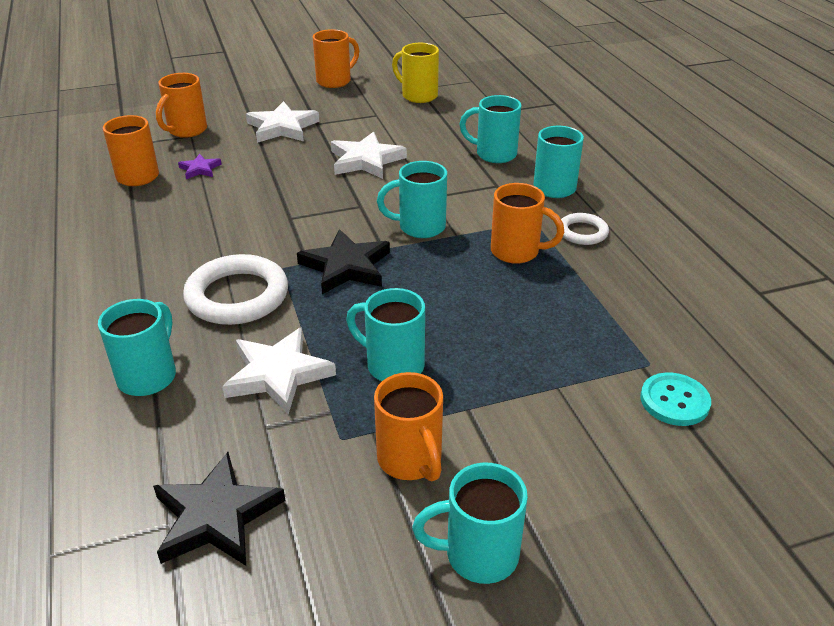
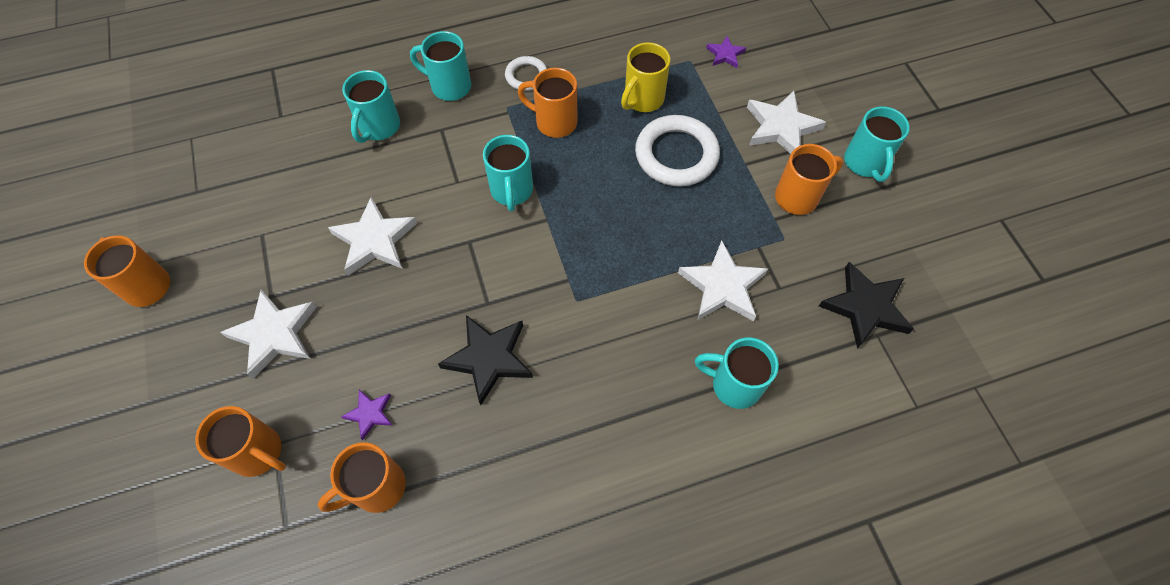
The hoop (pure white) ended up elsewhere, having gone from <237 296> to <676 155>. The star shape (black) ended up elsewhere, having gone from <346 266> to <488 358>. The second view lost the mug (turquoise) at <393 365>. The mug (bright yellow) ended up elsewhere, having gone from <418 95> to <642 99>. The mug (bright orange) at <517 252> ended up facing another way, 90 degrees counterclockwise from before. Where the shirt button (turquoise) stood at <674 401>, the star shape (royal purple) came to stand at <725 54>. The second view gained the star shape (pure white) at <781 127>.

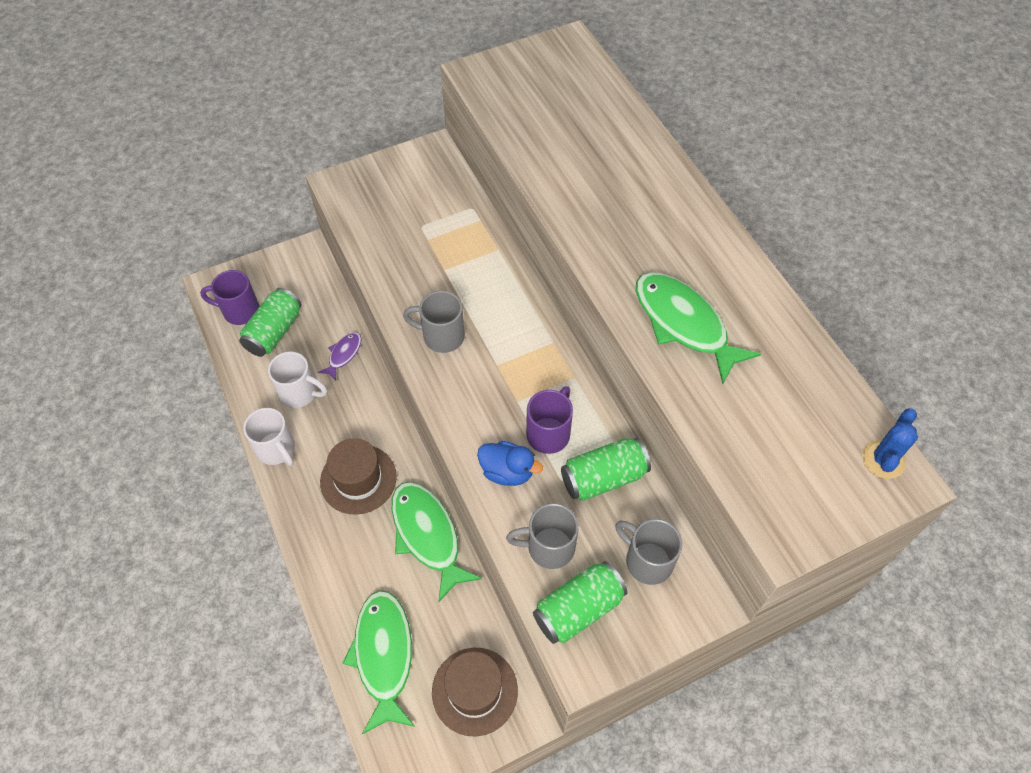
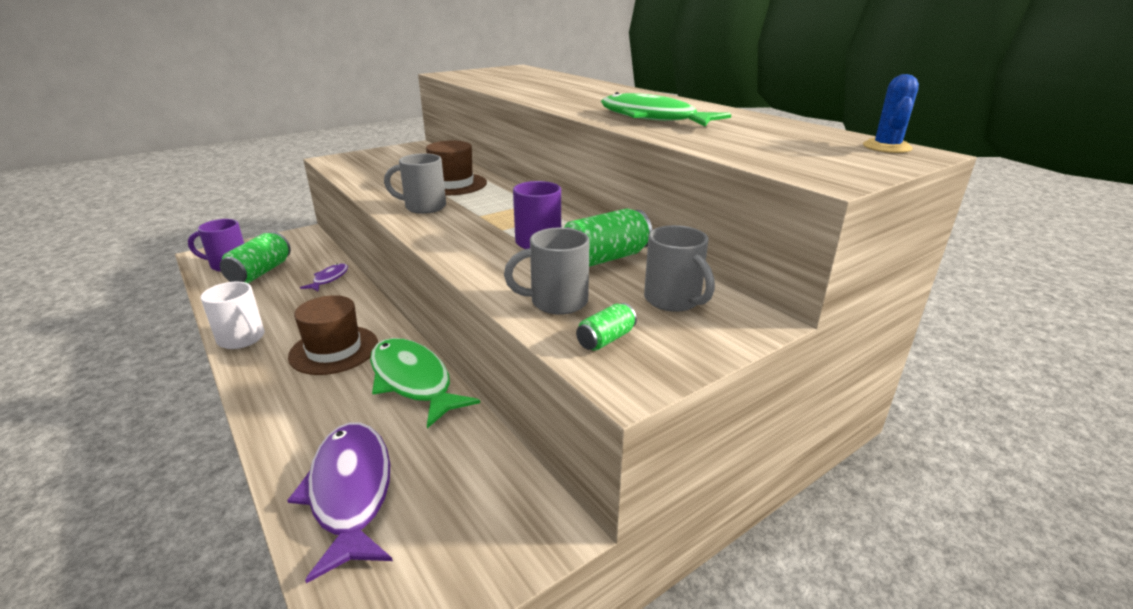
The second view lost the mug (pure white) at <299 393>. What was the fish figure (emerald) at <384 655> turned into the fish figure (royal purple) at <350 492>. The top hat (dark brown) ended up elsewhere, having gone from <474 691> to <452 184>. The second view lost the toy duck (blue) at <507 472>. The size of the tin (emerald) at <578 609> changed by a factor of 0.54. The mug (gray) at <647 561> ended up facing another way, 150 degrees counterclockwise from before.

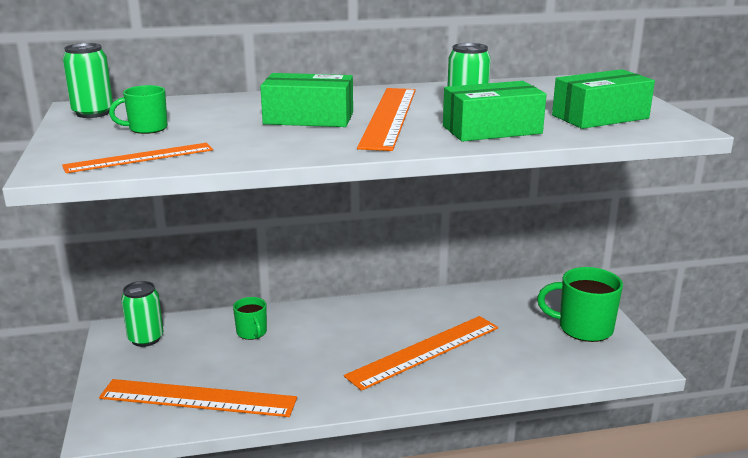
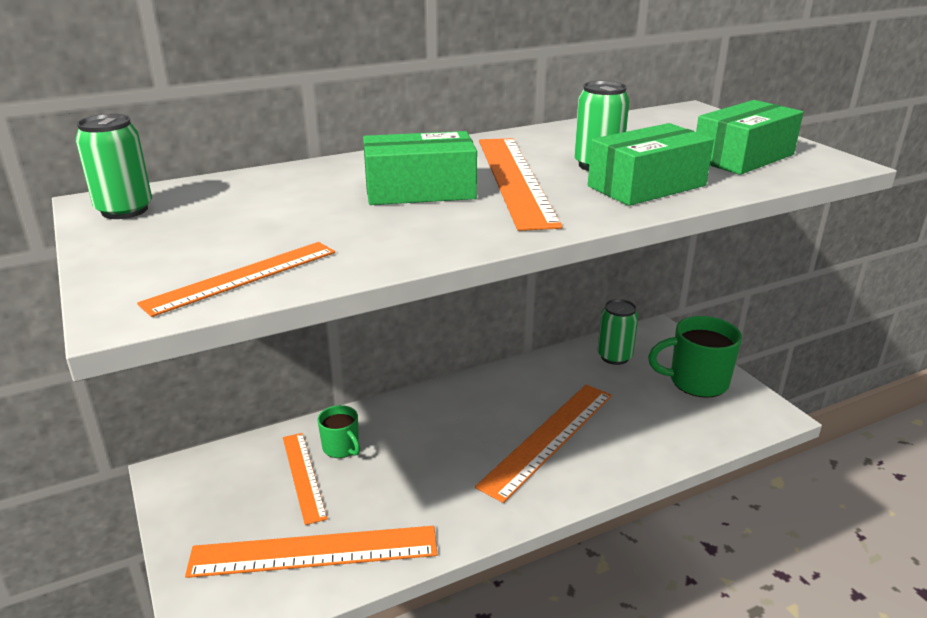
The second view lost the mug (emerald) at <147 128>. The tin (emerald) ended up elsewhere, having gone from <146 339> to <614 357>. The second view gained the straightedge (bright orange) at <303 476>.

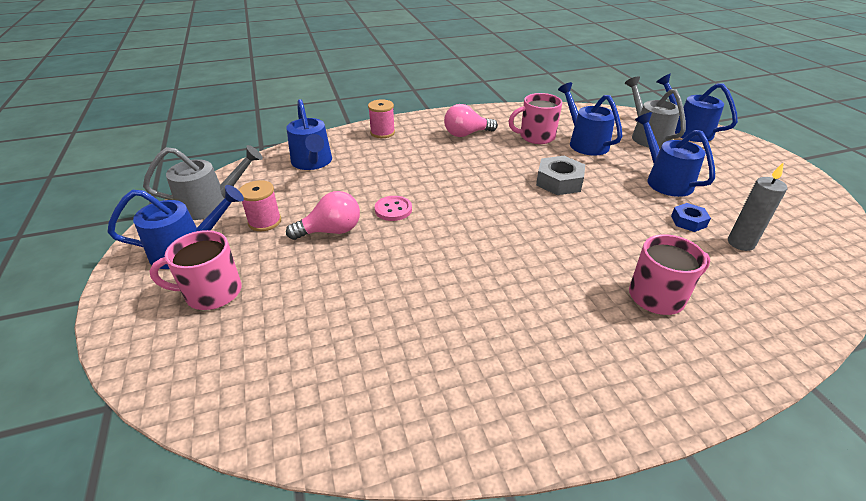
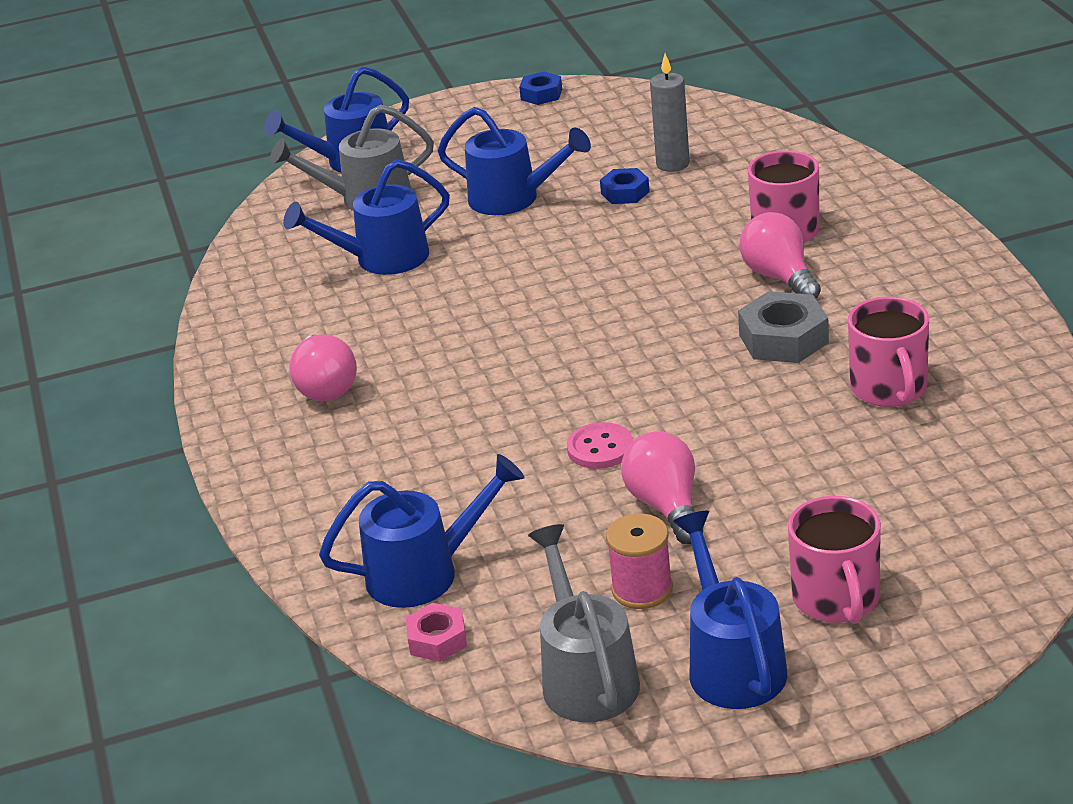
The second view lost the reel of thread (pink) at <382 133>. The mug (pink) ended up elsewhere, having gone from <536 137> to <889 389>. The hexagon nut (gray) ended up elsewhere, having gone from <559 182> to <783 339>. The sprinkling can (blue) at <664 180> ended up facing another way, 135 degrees counterclockwise from before. The second view gained the hexagon nut (pink) at <437 640>. The second view gained the hexagon nut (blue) at <541 94>. The second view gained the bulb (pink) at <780 277>.

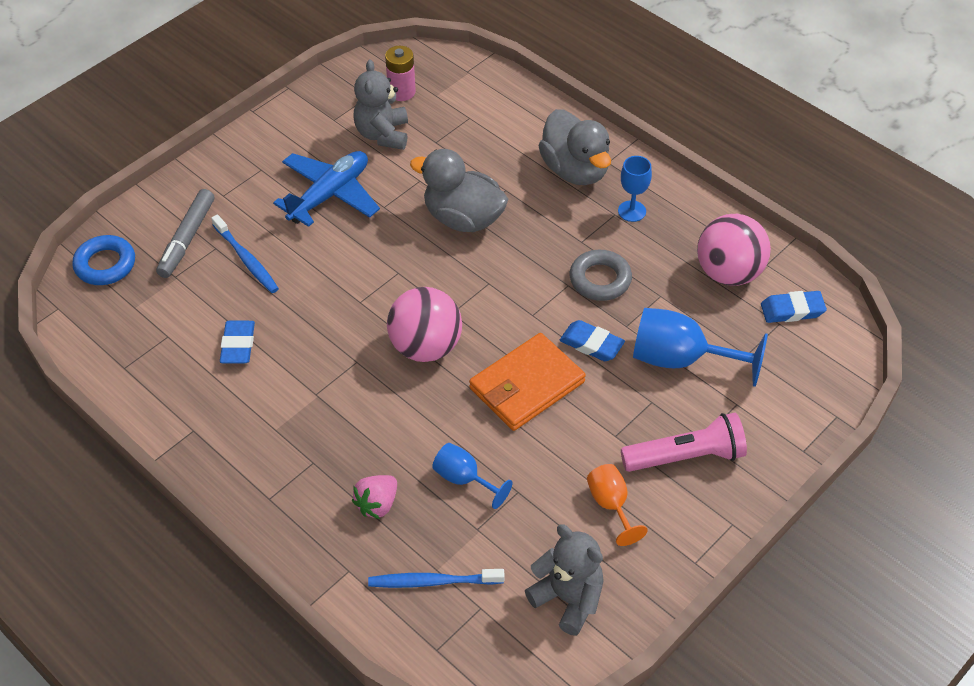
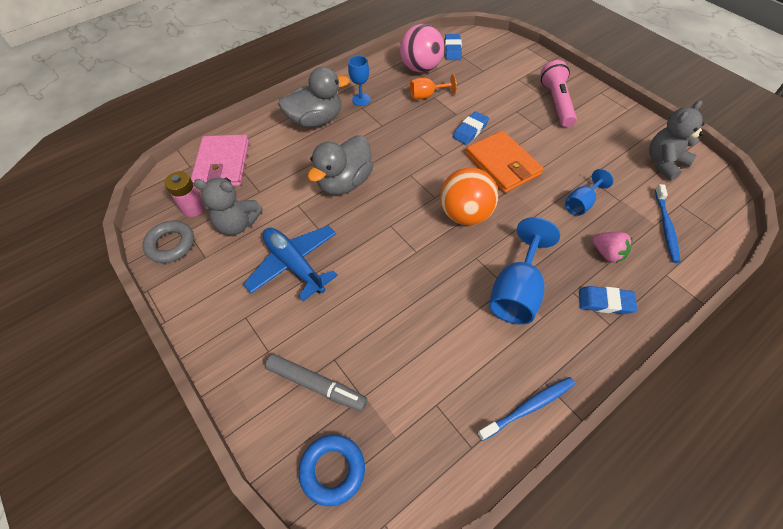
The toothbrush (blue) ended up elsewhere, having gone from <247 260> to <529 407>. The eraser (blue) ended up elsewhere, having gone from <238 345> to <605 302>. What was the sphere (pink) at <426 347> turned into the sphere (bright orange) at <465 214>. The hoop (gray) ended up elsewhere, having gone from <600 279> to <171 244>. The wine glass (bright orange) ended up elsewhere, having gone from <611 505> to <427 96>. The wine glass (blue) ended up elsewhere, having gone from <680 359> to <516 291>. The second view gained the wallet (pink) at <222 164>.

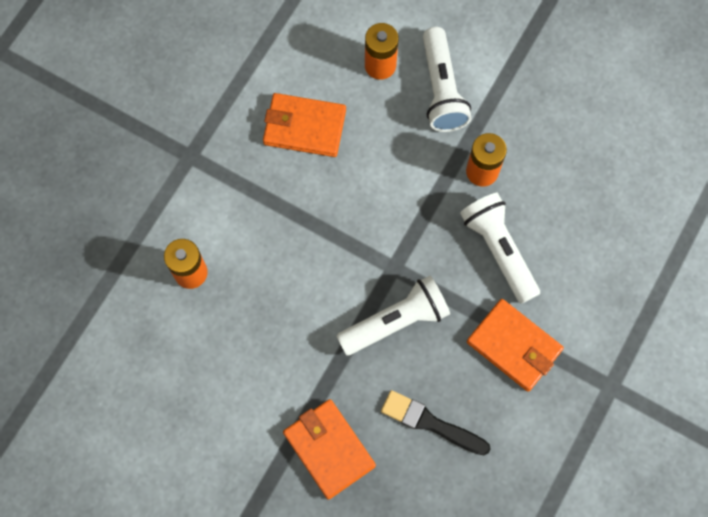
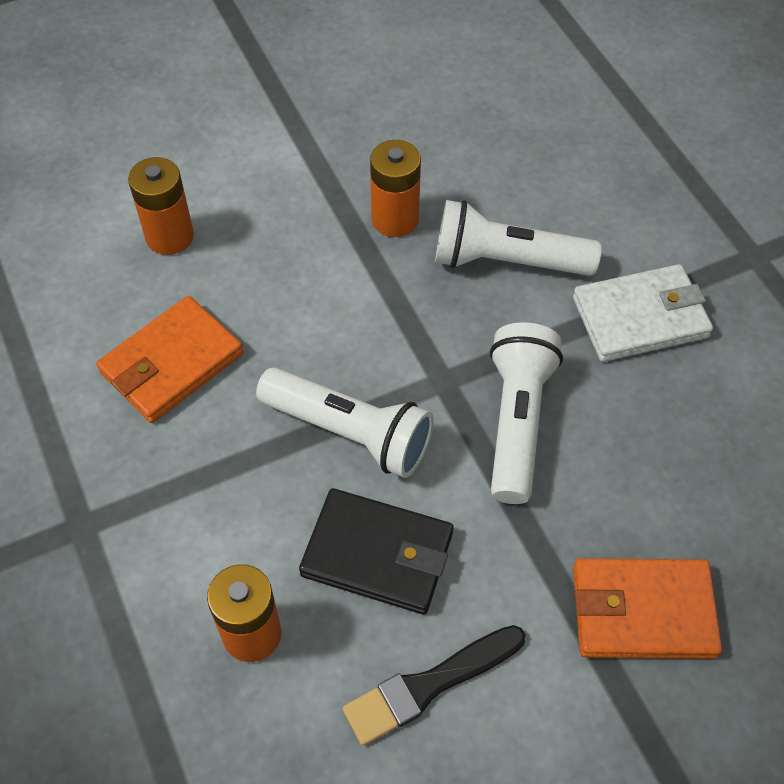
The paintbrush (black) ended up elsewhere, having gone from <430 423> to <429 685>. The flashlight (pure white) ended up elsewhere, having gone from <441 89> to <349 433>. What was the wallet (bright orange) at <514 346> turned into the wallet (pure white) at <640 317>. The second view gained the wallet (black) at <378 554>.

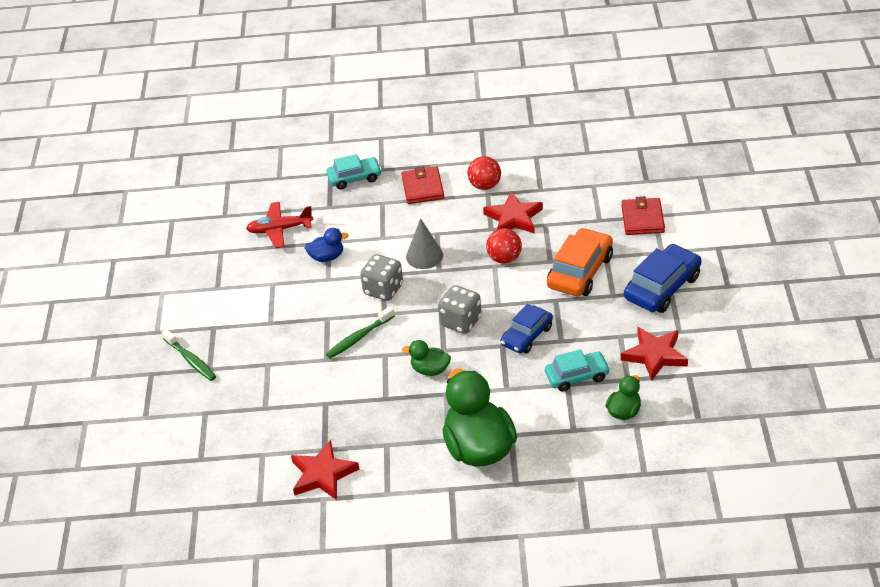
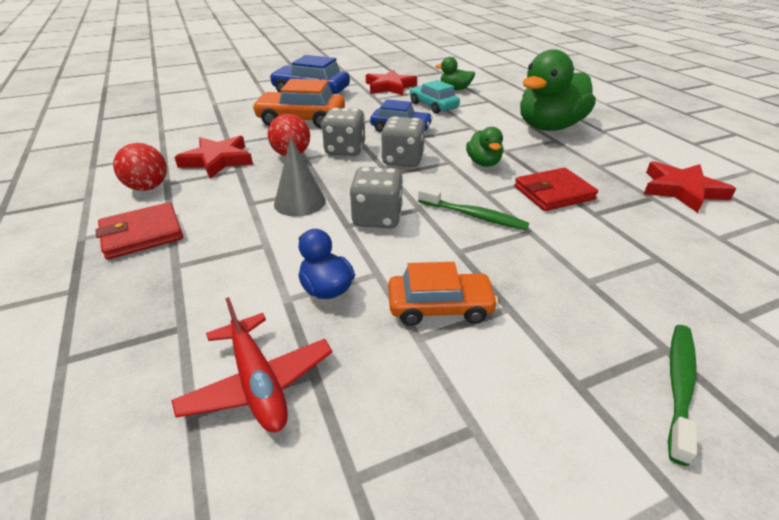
The second view lost the toy car (turquoise) at <354 178>. The wallet (scarlet) ended up elsewhere, having gone from <642 219> to <553 193>. The second view gained the die (gray) at <345 150>. The second view gained the toy car (bright orange) at <440 306>.

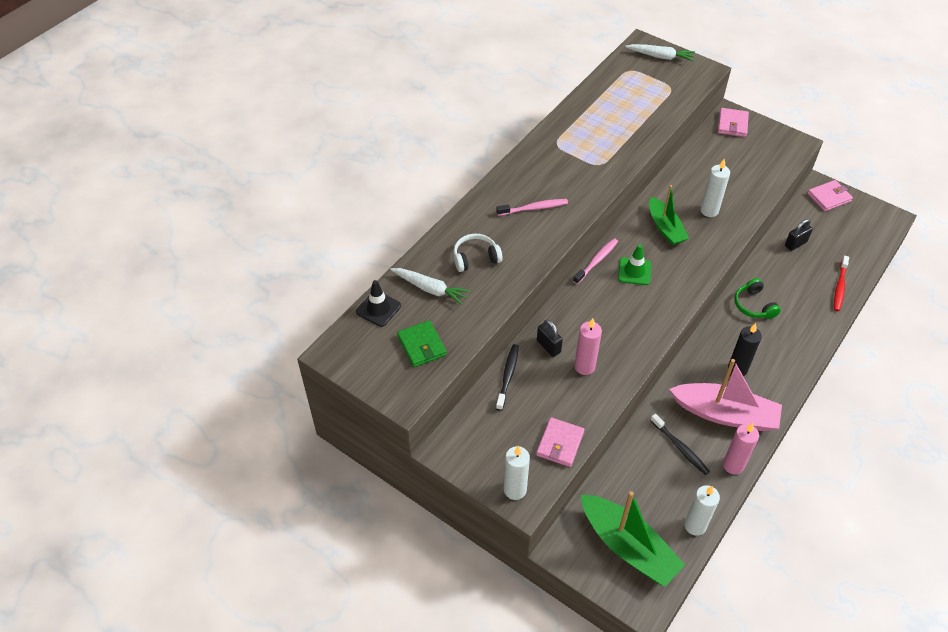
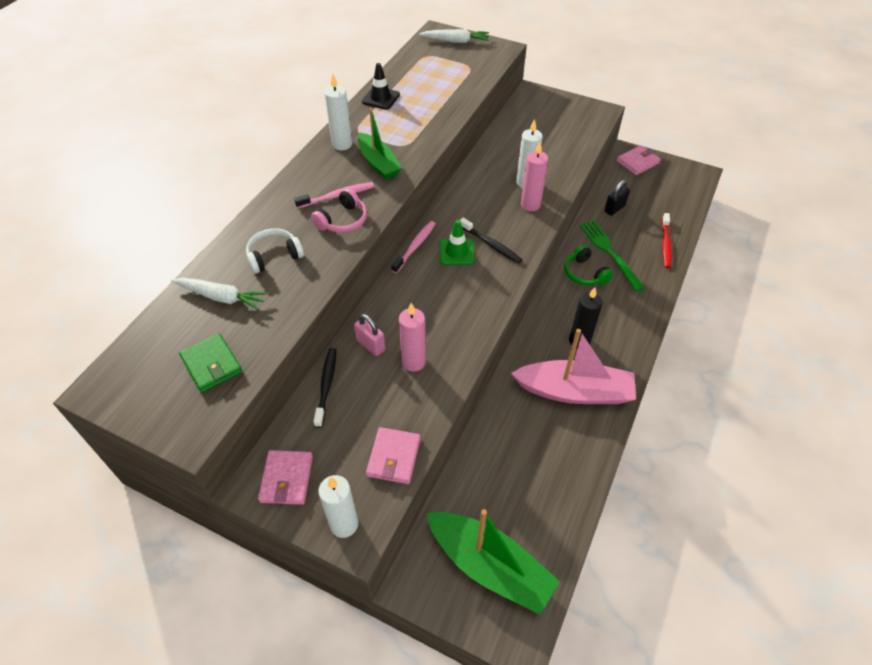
The road cone (black) ended up elsewhere, having gone from <378 309> to <380 98>. What was the padlock (black) at <548 346> turned into the padlock (pink) at <370 345>. The sailboat (emerald) ended up elsewhere, having gone from <665 228> to <378 163>. The toothbrush (black) ended up elsewhere, having gone from <680 448> to <491 245>. The candle (pure white) ended up elsewhere, having gone from <695 525> to <342 144>. The wallet (pink) ended up elsewhere, having gone from <732 124> to <286 479>. The candle (pink) ended up elsewhere, having gone from <733 465> to <530 205>. The second view gained the over-ear headphones (pink) at <343 220>. The second view gained the dinner fork (emerald) at <609 252>.

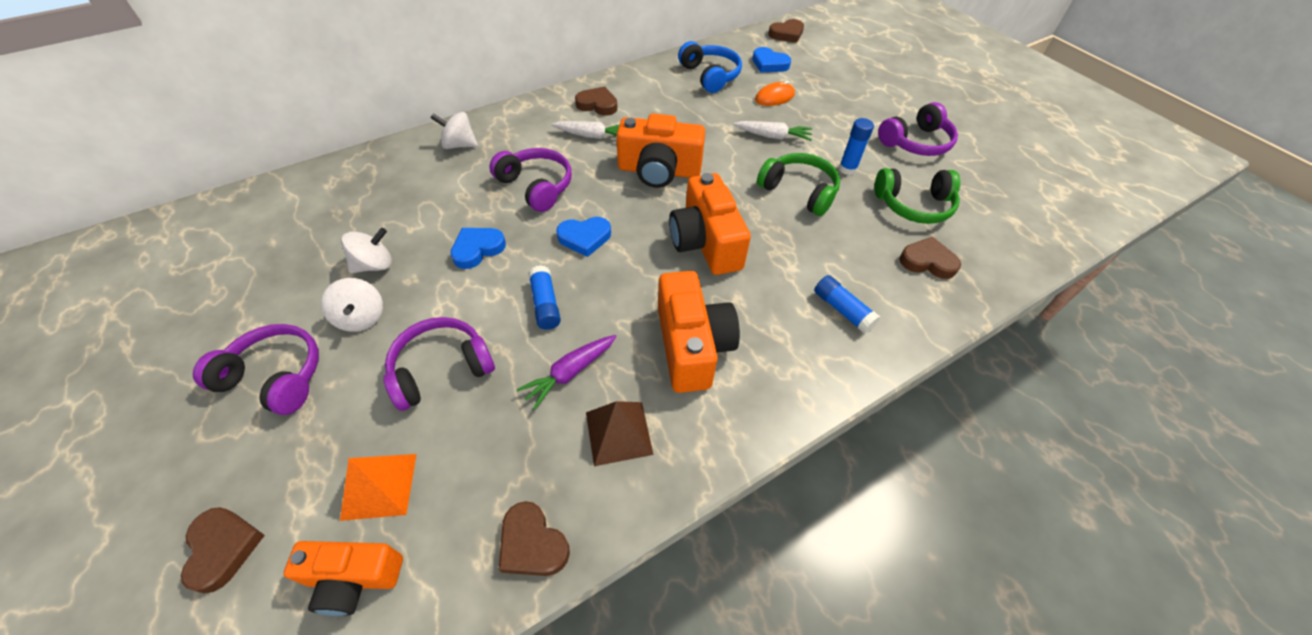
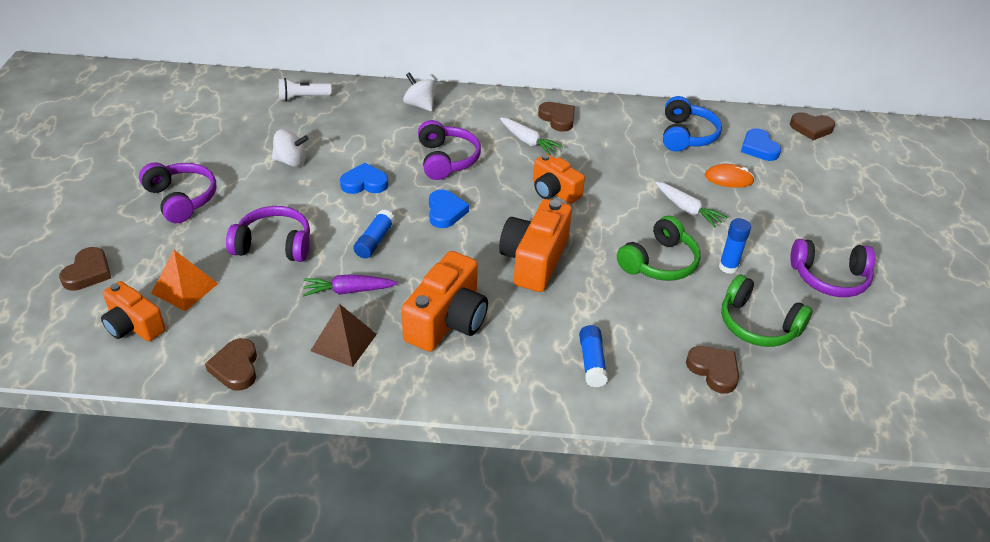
The second view lost the toy top (pure white) at <361 317>. The heart shape (blue) at <584 238> ended up facing another way, 120 degrees counterclockwise from before. The size of the photo camera (bright orange) at <659 171> changed by a factor of 0.65. The over-ear headphones (emerald) at <799 191> ended up facing another way, 60 degrees clockwise from before. The second view gained the flashlight (pure white) at <303 97>.

